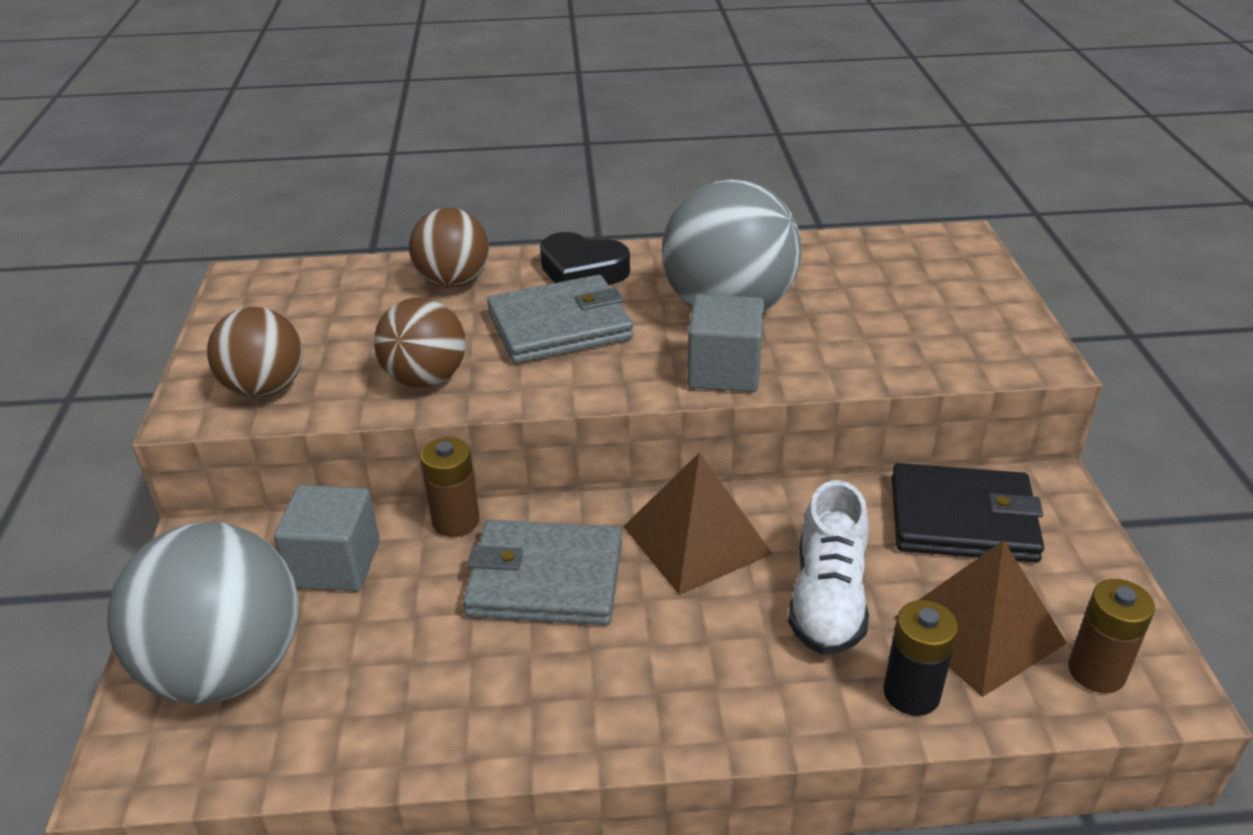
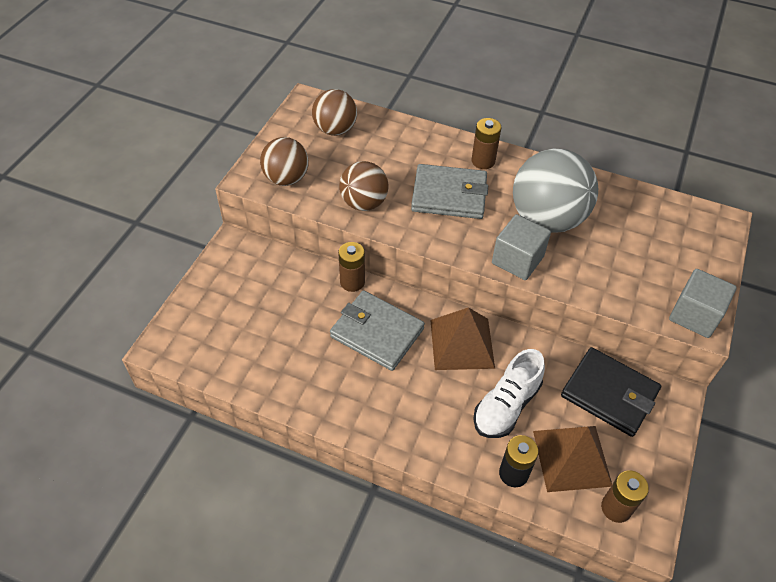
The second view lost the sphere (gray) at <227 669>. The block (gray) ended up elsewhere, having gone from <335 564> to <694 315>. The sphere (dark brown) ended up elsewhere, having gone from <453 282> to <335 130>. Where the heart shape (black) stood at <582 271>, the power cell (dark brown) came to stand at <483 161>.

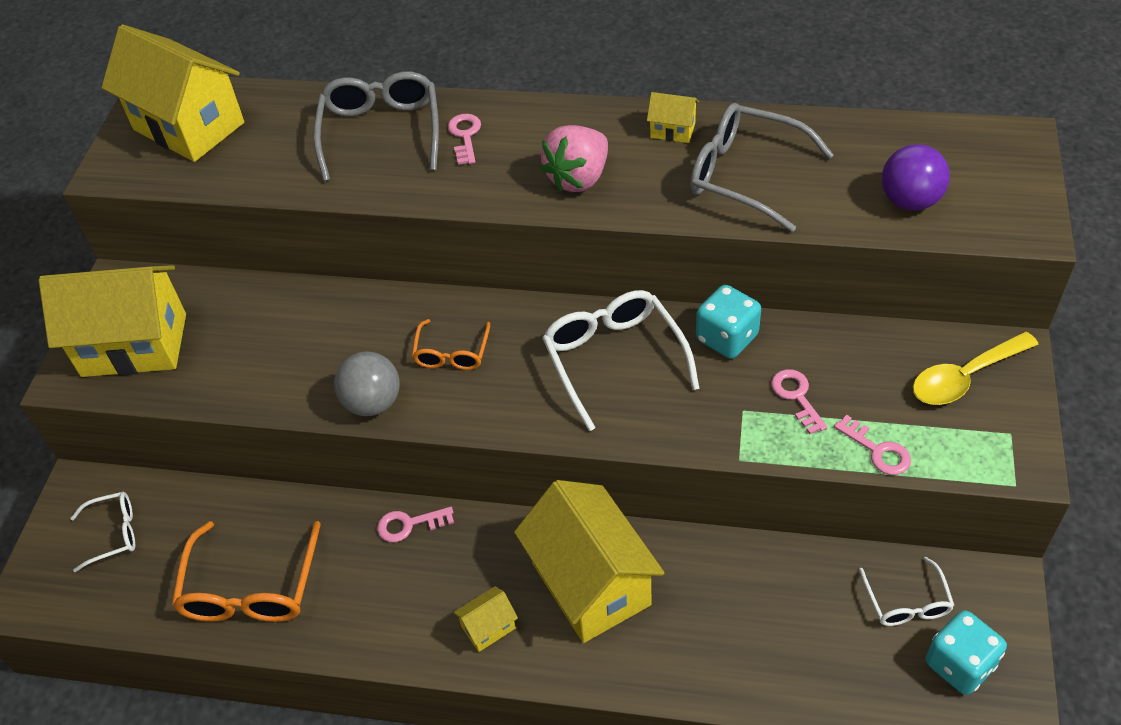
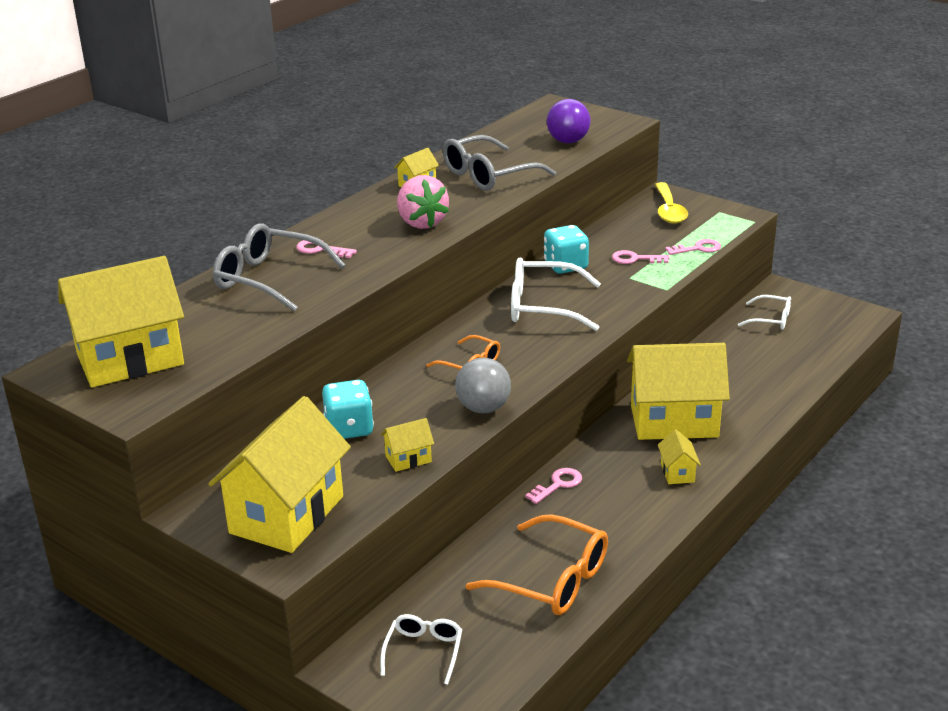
The door key (pink) at <409 524> ended up facing another way, 150 degrees counterclockwise from before. The die (turquoise) ended up elsewhere, having gone from <959 664> to <349 428>. The second view gained the toy house (bright yellow) at <408 459>.

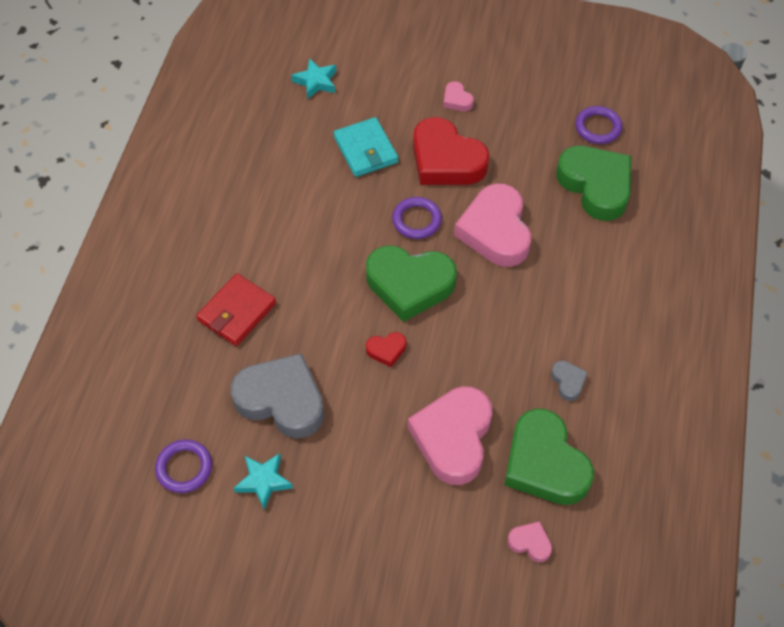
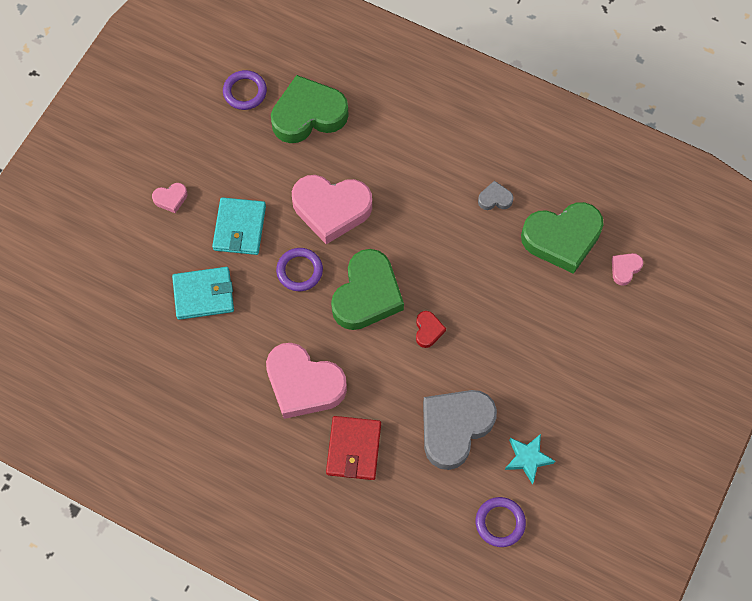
The wallet (scarlet) at <237 312> ended up facing another way, 45 degrees clockwise from before. The second view lost the star shape (turquoise) at <316 82>. The heart shape (pink) ended up elsewhere, having gone from <453 438> to <304 384>. Where the heart shape (scarlet) stood at <446 160>, the wallet (turquoise) came to stand at <239 228>.

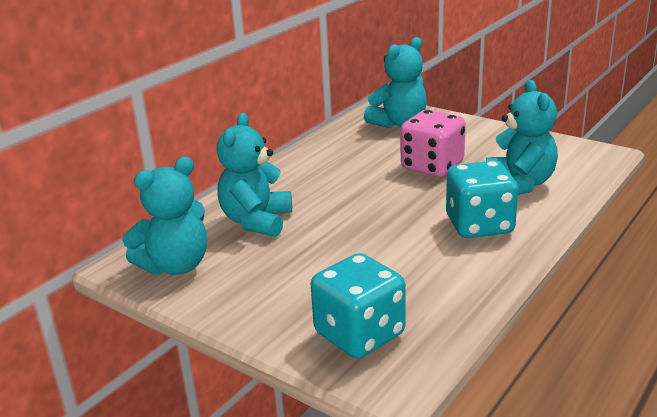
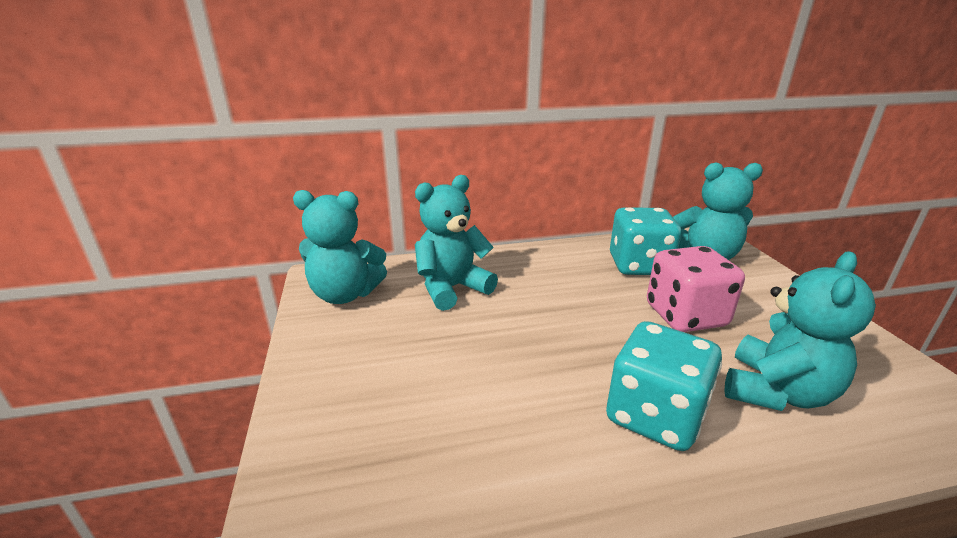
The die (turquoise) ended up elsewhere, having gone from <359 334> to <639 265>.

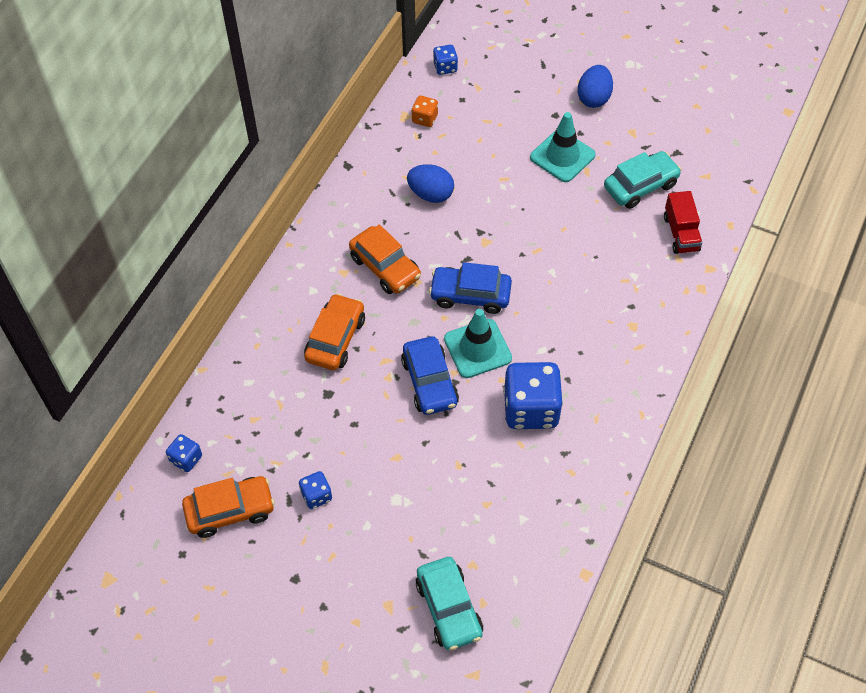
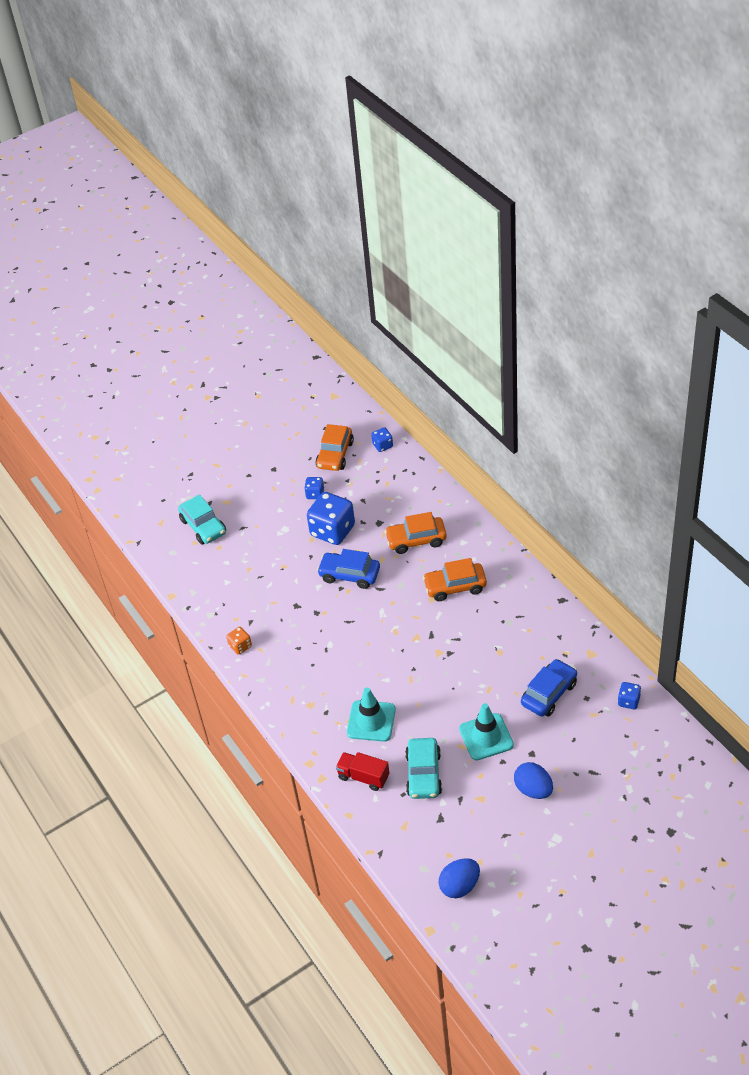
The toy car (bright orange) at <335 339> ended up facing another way, 120 degrees clockwise from before. The egg shape (blue) ended up elsewhere, having gone from <431 194> to <460 886>. The die (bright orange) ended up elsewhere, having gone from <425 119> to <240 646>. The toy car (turquoise) at <449 608> ended up facing another way, 135 degrees counterclockwise from before. The toy car (blue) ended up elsewhere, having gone from <470 295> to <549 693>. The road cone (turquoise) ended up elsewhere, having gone from <477 348> to <371 721>. The die (blue) ended up elsewhere, having gone from <531 409> to <332 531>.

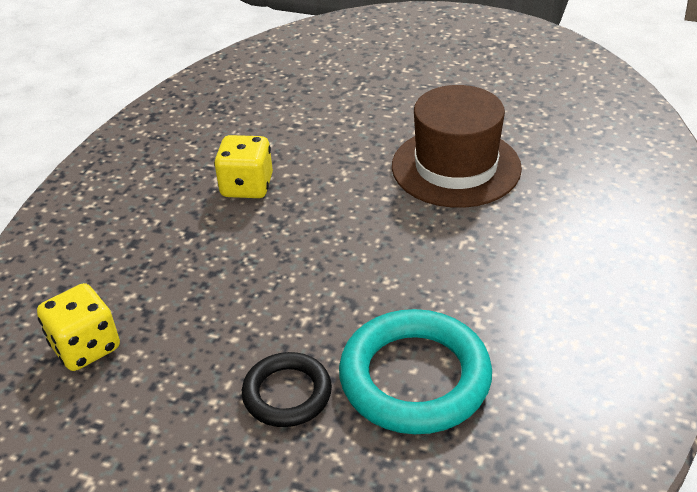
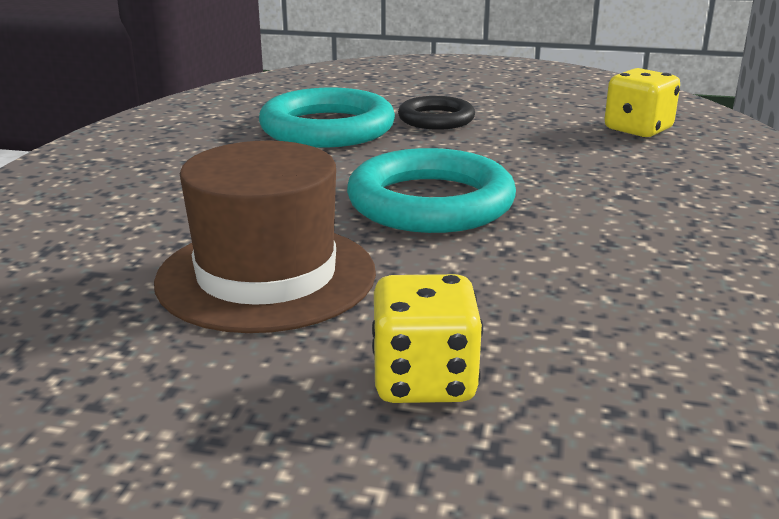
The die (bright yellow) ended up elsewhere, having gone from <247 186> to <424 381>. The second view gained the hoop (turquoise) at <430 202>.

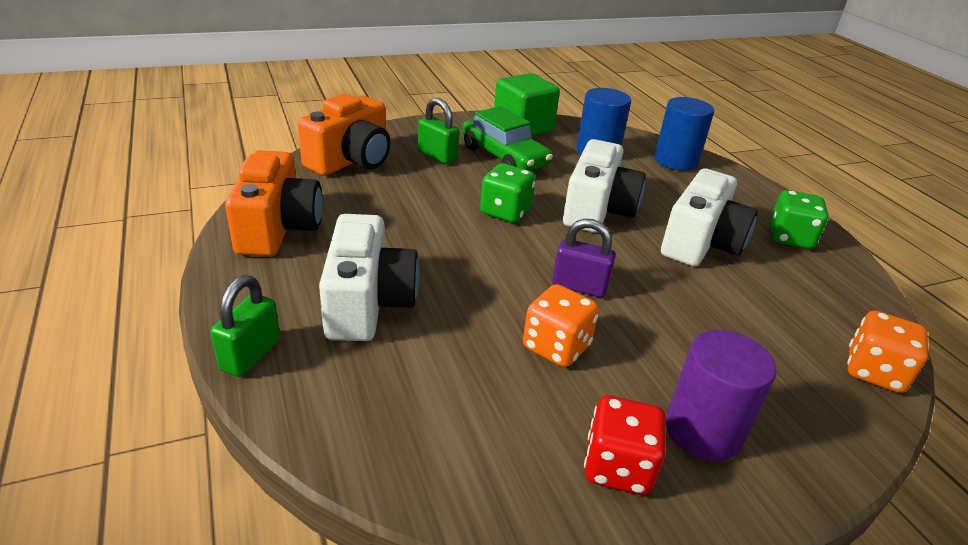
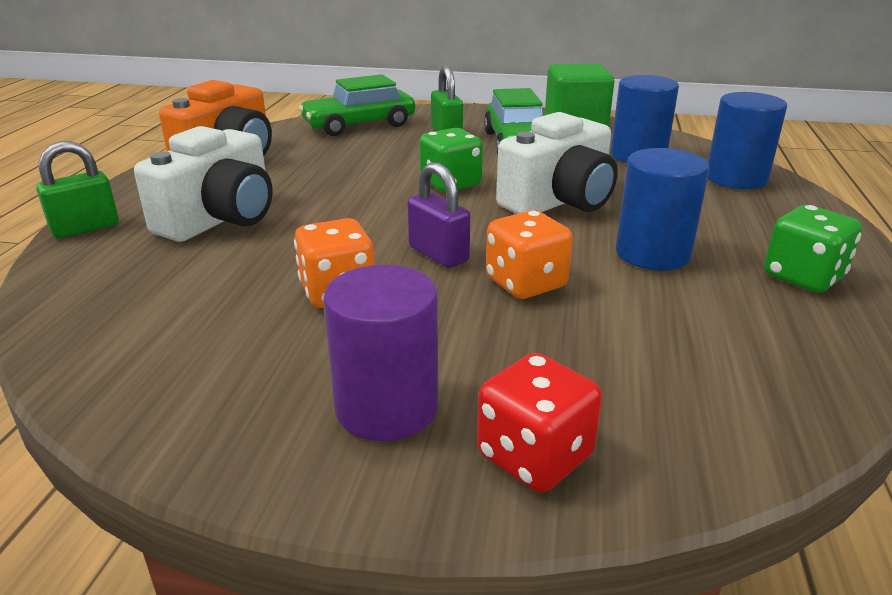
Where the photo camera (bright orange) stood at <351 160>, the toy car (emerald) came to stand at <359 125>. The die (scarlet) ended up elsewhere, having gone from <618 467> to <534 456>. Where the photo camera (pure white) stood at <700 243>, the cylinder (blue) came to stand at <652 254>. The die (bright orange) ended up elsewhere, having gone from <874 372> to <525 283>.

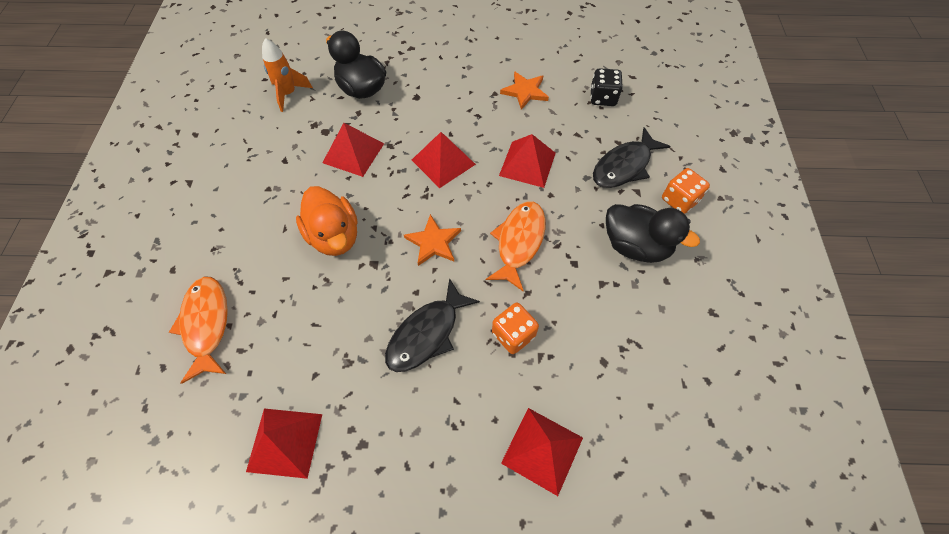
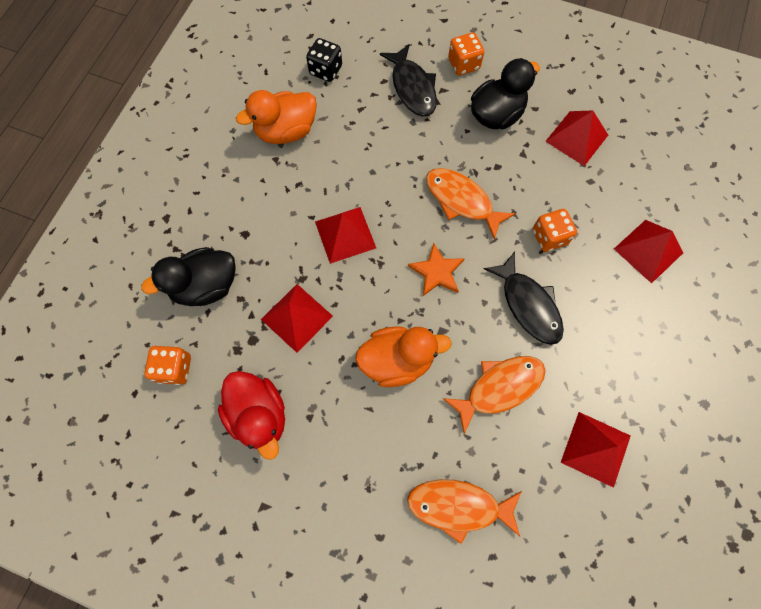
Where the spaceship (bright orange) stood at <289 94>, the die (bright orange) came to stand at <174 368>. The pyramid (scarlet) ended up elsewhere, having gone from <527 164> to <577 138>. Where the star shape (bright orange) stood at <525 91>, the toy duck (bright orange) came to stand at <286 131>. The second view gained the toy duck (scarlet) at <259 415>. The second view gained the fish figure (bright orange) at <499 388>.

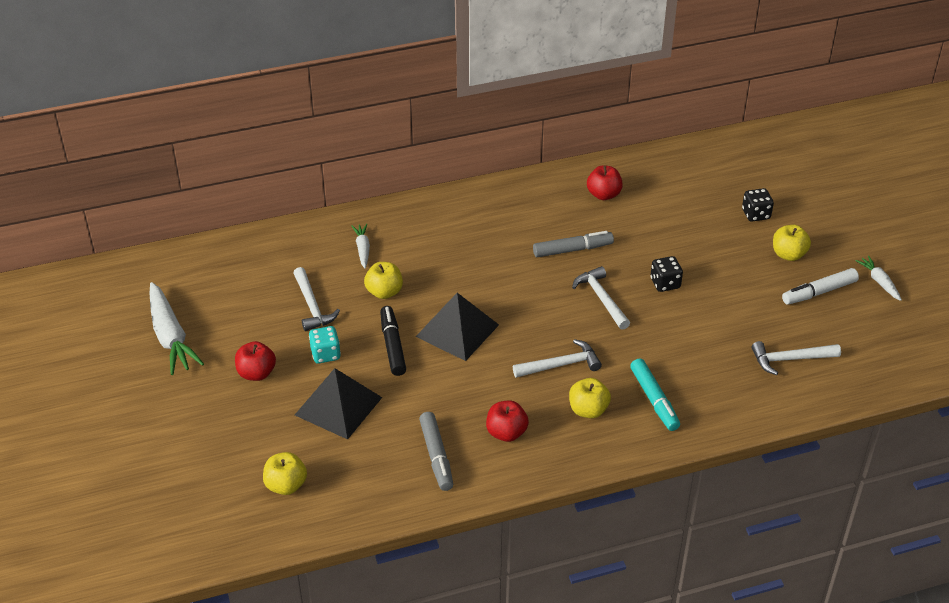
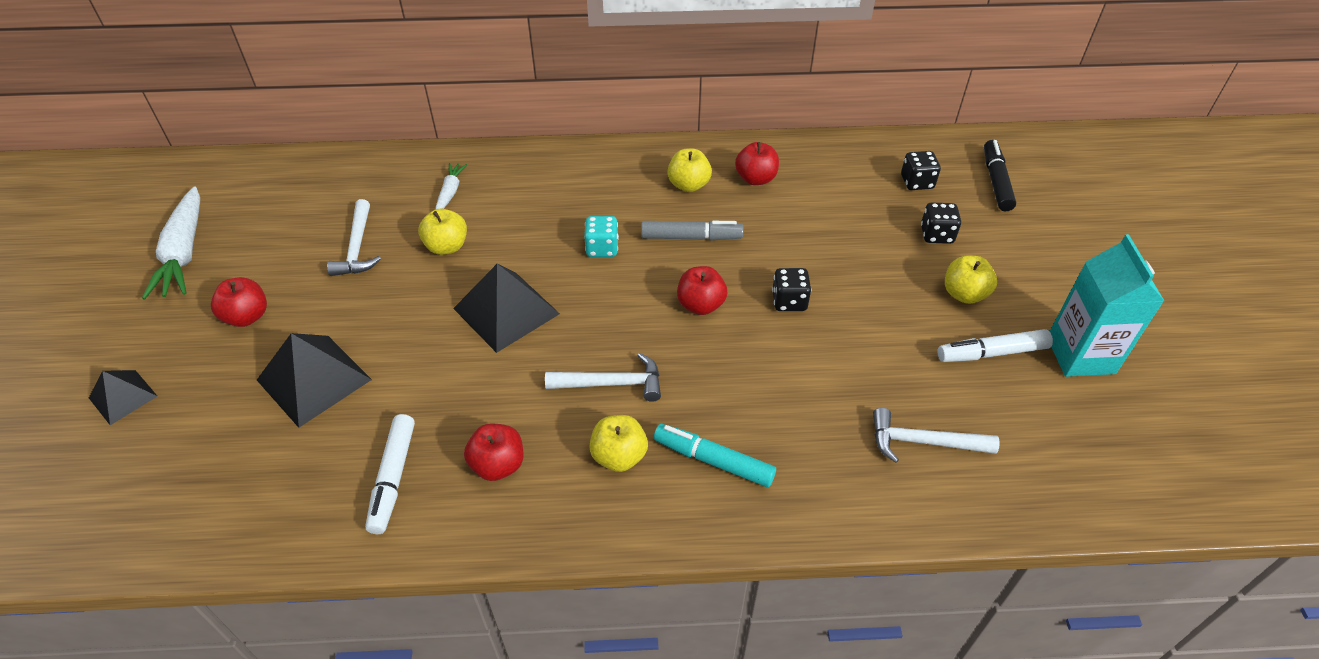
The apple (bright yellow) ended up elsewhere, having gone from <286 485> to <689 185>. The die (turquoise) ended up elsewhere, having gone from <325 354> to <602 248>. The marker (black) ended up elsewhere, having gone from <392 346> to <996 181>. What was the marker (gray) at <436 456> turned into the marker (pure white) at <393 478>. Where the claw hammer (pure white) stood at <601 298>, the apple (scarlet) came to stand at <700 305>. The marker (turquoise) at <654 399> ended up facing another way, 120 degrees clockwise from before. Where the toy carrot (pure white) stood at <879 282>, the carton (turquoise) came to stand at <1080 355>. The second view gained the pyramid (black) at <123 397>. The second view gained the die (black) at <917 182>.

